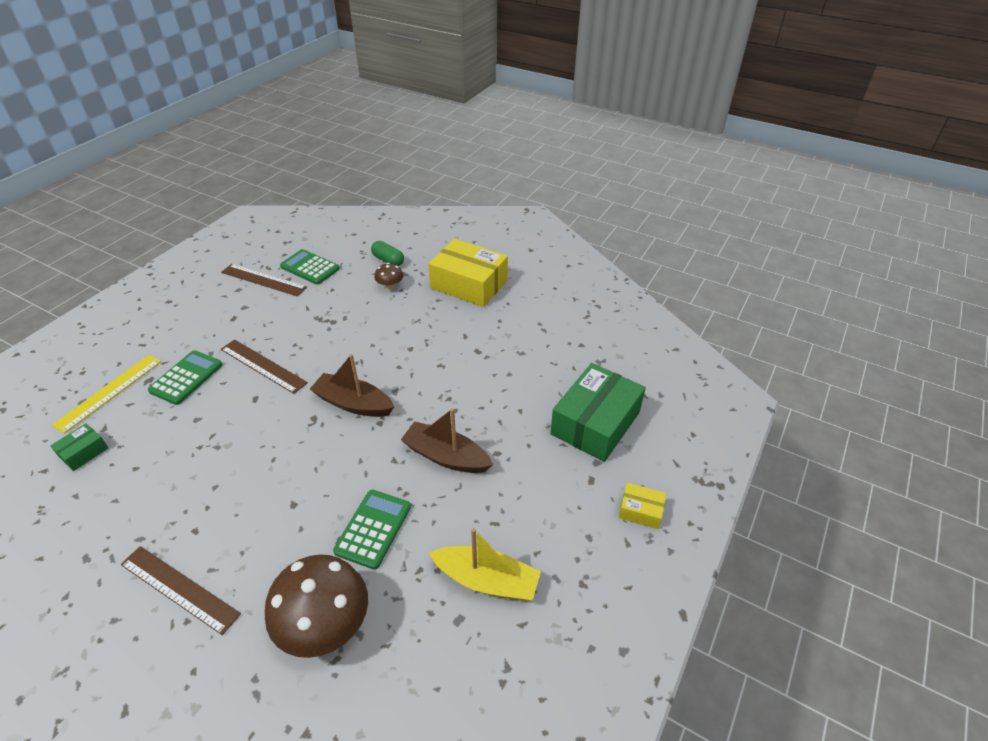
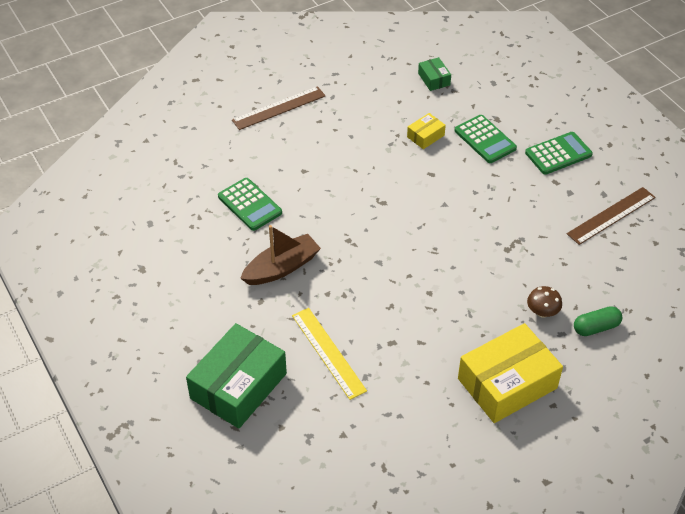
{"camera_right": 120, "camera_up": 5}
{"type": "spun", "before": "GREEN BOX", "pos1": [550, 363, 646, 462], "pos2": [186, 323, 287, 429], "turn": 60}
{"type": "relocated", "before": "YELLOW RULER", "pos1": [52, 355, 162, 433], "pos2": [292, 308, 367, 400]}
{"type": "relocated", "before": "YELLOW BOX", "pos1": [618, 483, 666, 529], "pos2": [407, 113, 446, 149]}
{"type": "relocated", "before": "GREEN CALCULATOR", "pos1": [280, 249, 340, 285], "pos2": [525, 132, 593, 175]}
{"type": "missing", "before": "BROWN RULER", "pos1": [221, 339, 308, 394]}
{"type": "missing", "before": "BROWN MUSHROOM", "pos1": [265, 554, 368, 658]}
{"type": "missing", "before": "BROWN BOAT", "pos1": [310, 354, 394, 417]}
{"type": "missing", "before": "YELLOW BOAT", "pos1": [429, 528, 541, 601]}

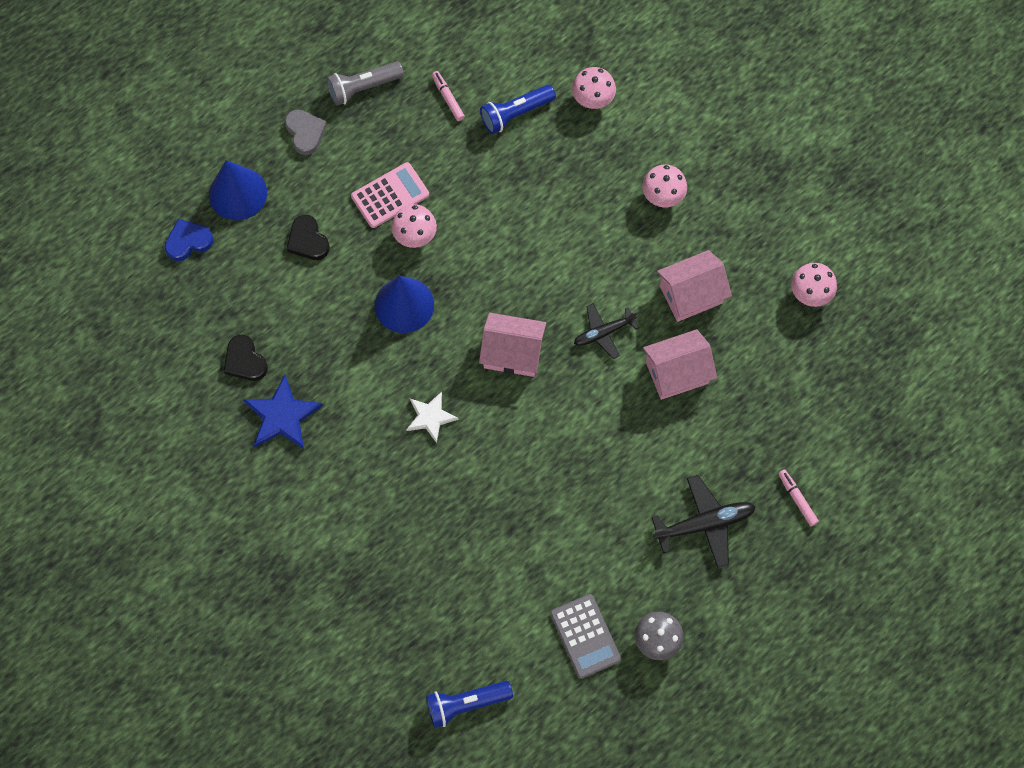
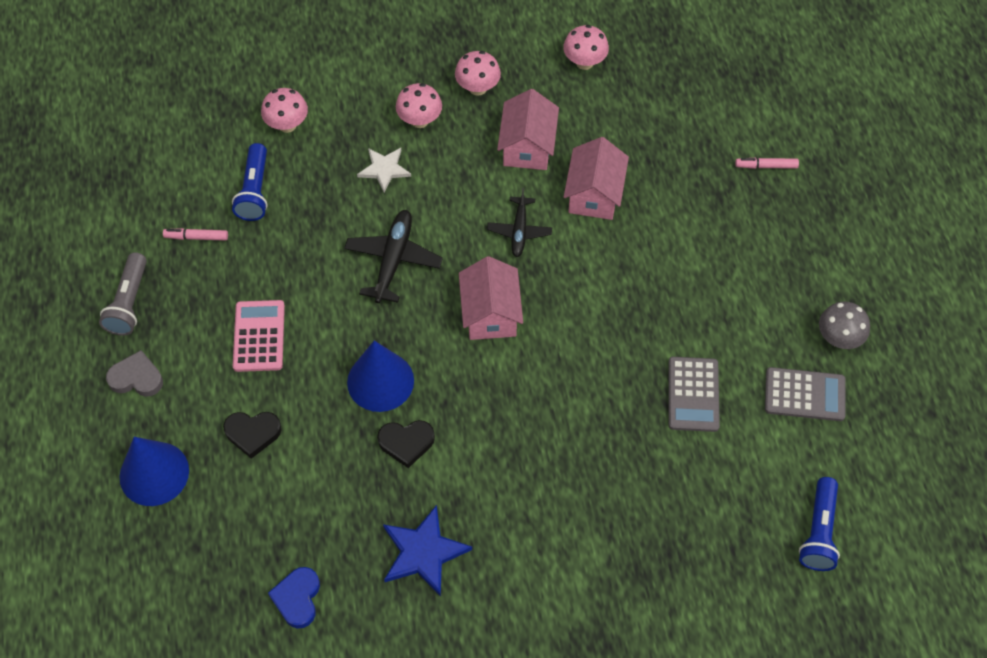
{"camera_right": -60, "camera_up": -10}
{"type": "relocated", "before": "BLUE HEART", "pos1": [164, 219, 213, 261], "pos2": [268, 567, 320, 629]}
{"type": "relocated", "before": "BLACK PLANE", "pos1": [652, 475, 755, 568], "pos2": [344, 210, 443, 303]}
{"type": "relocated", "before": "WHITE STAR", "pos1": [406, 392, 458, 443], "pos2": [357, 148, 411, 193]}
{"type": "relocated", "before": "BLACK HEART", "pos1": [224, 335, 268, 381], "pos2": [377, 420, 435, 468]}
{"type": "relocated", "before": "PINK MUSHROOM", "pos1": [391, 204, 437, 248], "pos2": [455, 51, 501, 96]}
{"type": "spun", "before": "PINK HOUSE", "pos1": [479, 313, 546, 377], "pos2": [459, 256, 523, 340], "turn": -45}
{"type": "appeared", "after": "GREY CALCULATOR", "pos2": [668, 357, 720, 432]}

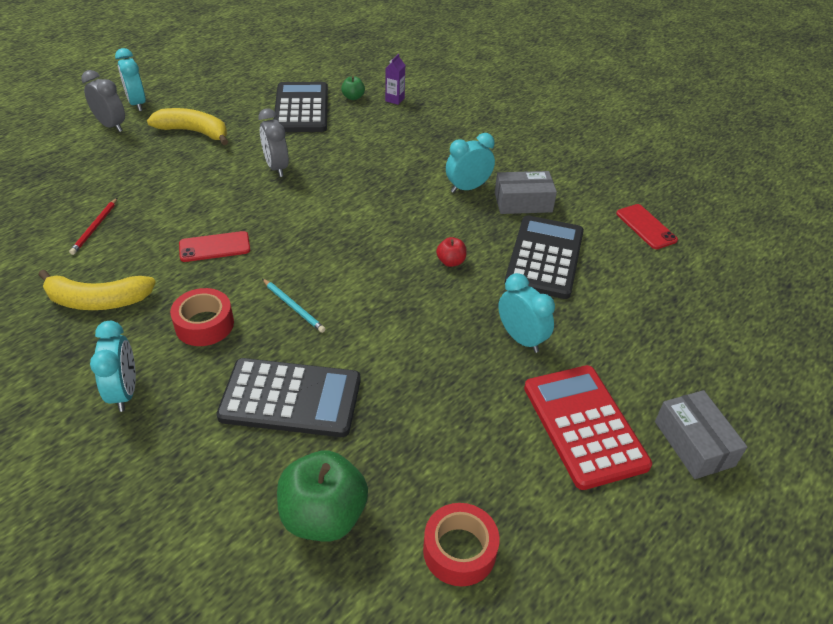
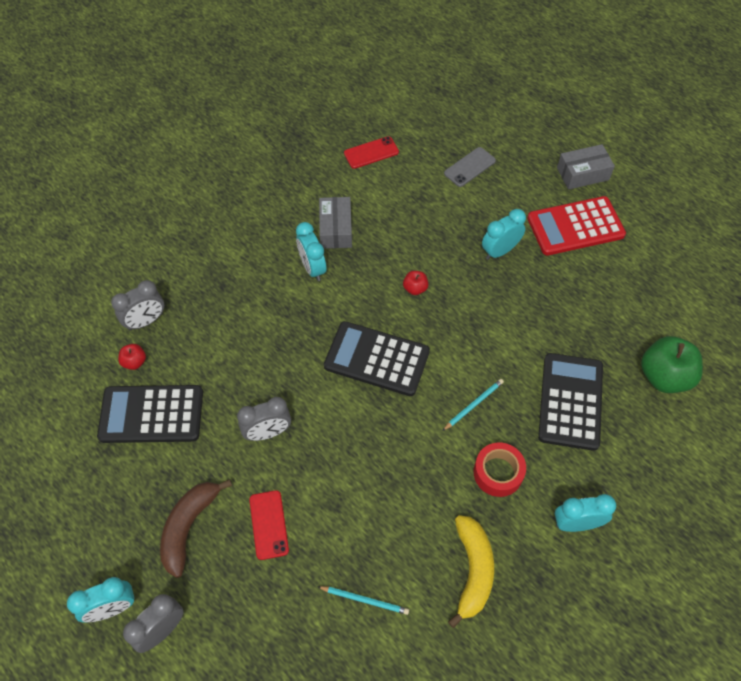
{"camera_right": -85, "camera_up": 15}
{"type": "exchanged", "before": "PURPLE CARTON", "after": "GREY CLOCK", "pos1": [385, 54, 405, 105], "pos2": [111, 280, 164, 331]}
{"type": "colour", "before": "GREEN APPLE", "after": "RED APPLE", "pos1": [341, 76, 365, 100], "pos2": [118, 344, 146, 370]}
{"type": "colour", "before": "YELLOW BANANA", "after": "BROWN BANANA", "pos1": [147, 108, 228, 145], "pos2": [160, 479, 232, 578]}
{"type": "relocated", "before": "RED PHONE", "pos1": [179, 231, 250, 262], "pos2": [249, 490, 289, 560]}
{"type": "colour", "before": "RED PENCIL", "after": "TURQUOISE PENCIL", "pos1": [69, 198, 117, 255], "pos2": [317, 586, 409, 615]}
{"type": "relocated", "before": "BLACK CALCULATOR", "pos1": [504, 215, 584, 299], "pos2": [324, 321, 430, 396]}
{"type": "appeared", "after": "GREY PHONE", "pos2": [444, 147, 496, 187]}
{"type": "missing", "before": "RED TAPE", "pos1": [423, 503, 499, 586]}

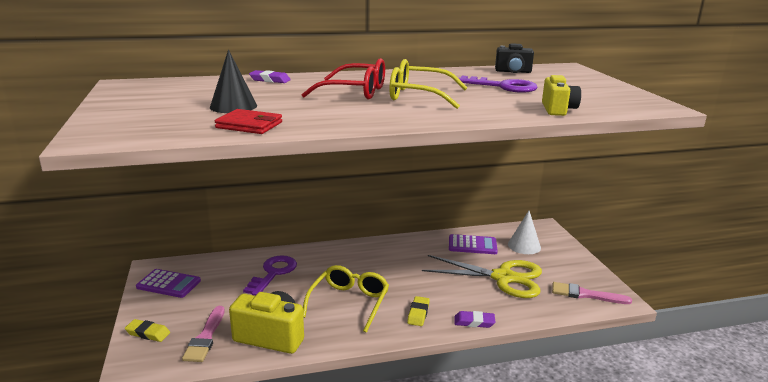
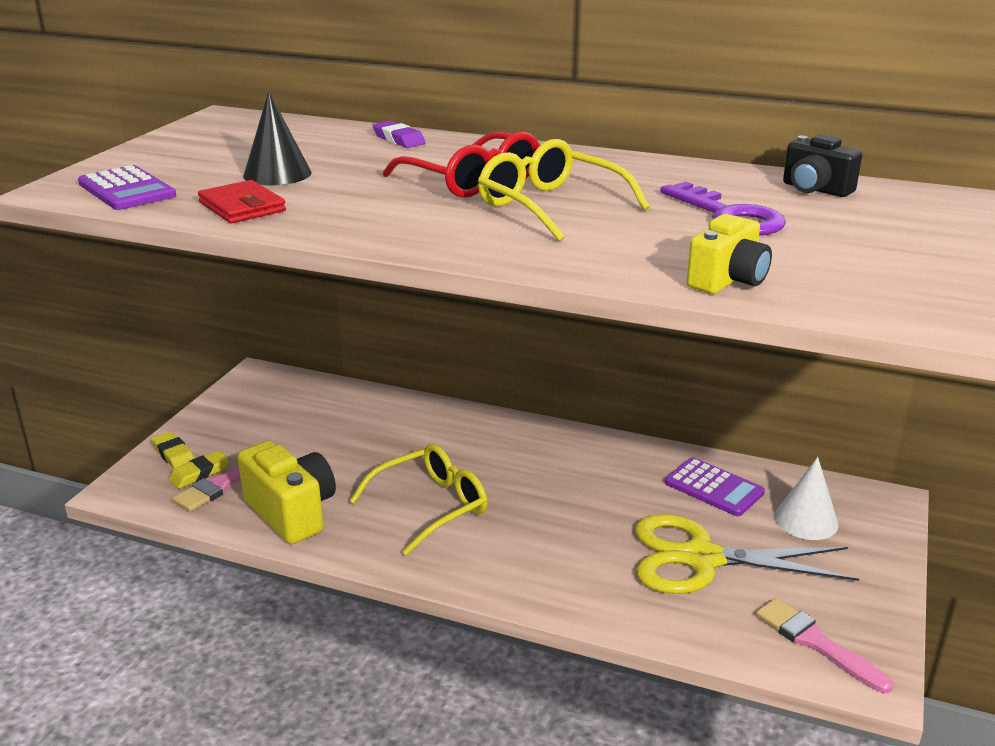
{"camera_right": 35, "camera_up": 5}
{"type": "relocated", "before": "PURPLE CALCULATOR", "pos1": [136, 269, 201, 298], "pos2": [78, 165, 176, 210]}
{"type": "relocated", "before": "YELLOW ERASER", "pos1": [407, 296, 430, 326], "pos2": [169, 451, 229, 489]}
{"type": "spun", "before": "YELLOW SCISSORS", "pos1": [422, 255, 542, 298], "pos2": [635, 514, 859, 594], "turn": 135}
{"type": "missing", "before": "PURPLE KEY", "pos1": [243, 255, 297, 296]}
{"type": "missing", "before": "PURPLE ERASER", "pos1": [454, 311, 495, 328]}

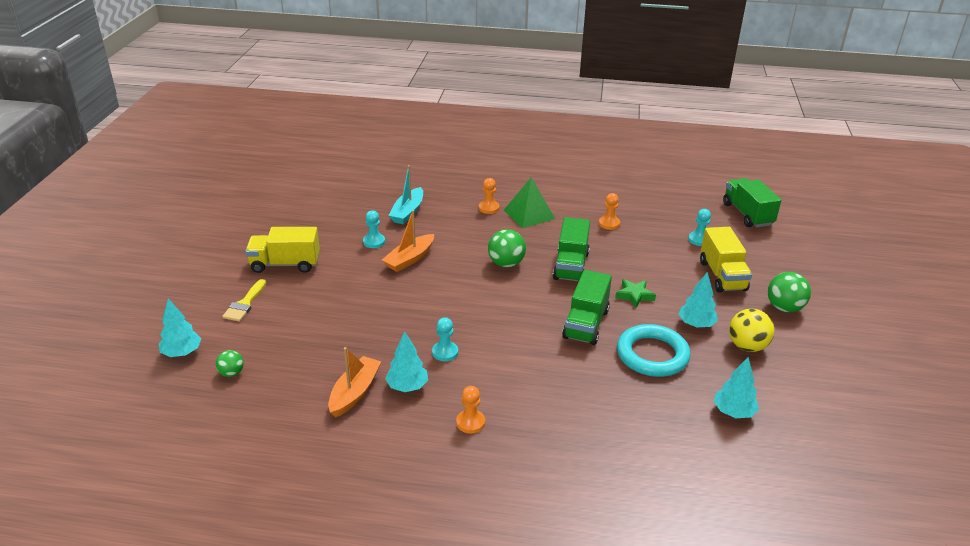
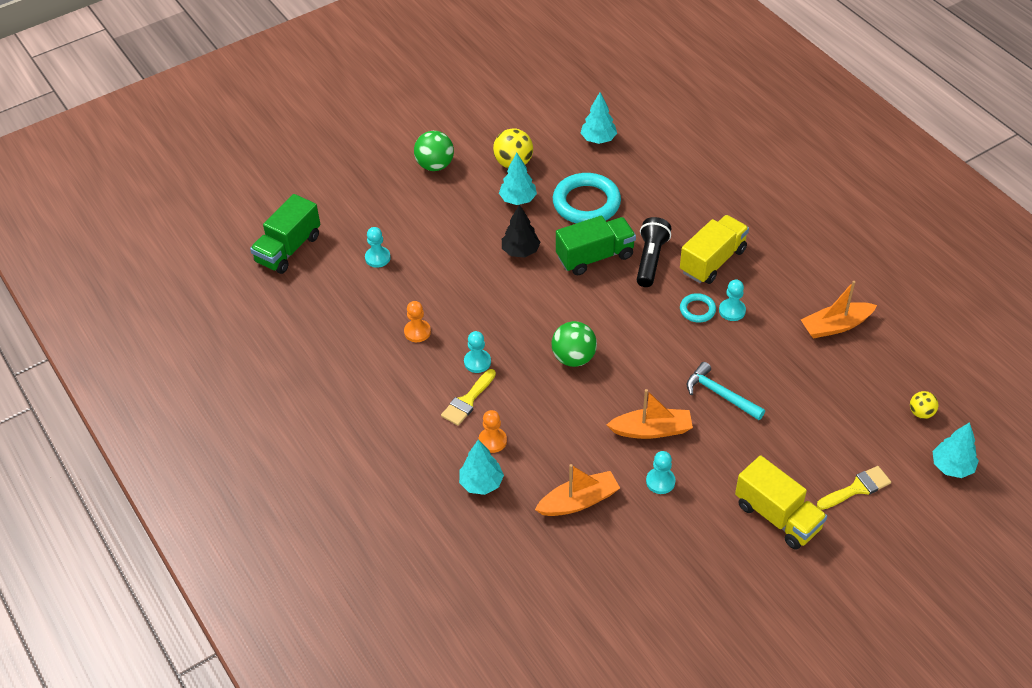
{"camera_right": -130, "camera_up": 15}
{"type": "exchanged", "before": "GREEN PYRAMID", "after": "YELLOW BRUSH", "pos1": [504, 177, 555, 228], "pos2": [441, 369, 496, 426]}
{"type": "relocated", "before": "TURQUOISE TREE", "pos1": [385, 331, 428, 392], "pos2": [459, 440, 504, 495]}
{"type": "appeared", "after": "TURQUOISE PAWN", "pos2": [464, 331, 491, 373]}
{"type": "exchanged", "before": "GREEN STAR", "after": "BLACK TREE", "pos1": [615, 279, 656, 308], "pos2": [502, 204, 541, 258]}
{"type": "colour", "before": "TURQUOISE BOAT", "after": "ORANGE BOAT", "pos1": [388, 165, 423, 224], "pos2": [535, 464, 620, 516]}
{"type": "appeared", "after": "BLACK FLASHLIGHT", "pos2": [637, 217, 671, 287]}
{"type": "relocated", "before": "YELLOW TRUCK", "pos1": [700, 227, 752, 293], "pos2": [680, 215, 749, 284]}
{"type": "appeared", "after": "TURQUOISE RING", "pos2": [680, 293, 716, 323]}
{"type": "appeared", "after": "TURQUOISE HAMMER", "pos2": [687, 362, 765, 420]}
{"type": "colour", "before": "GREEN BALL", "after": "YELLOW BALL", "pos1": [216, 350, 244, 377], "pos2": [910, 391, 939, 419]}
{"type": "missing", "before": "ORANGE PAWN", "pos1": [456, 386, 485, 433]}
{"type": "missing", "before": "GREEN TRUCK", "pos1": [553, 217, 590, 281]}

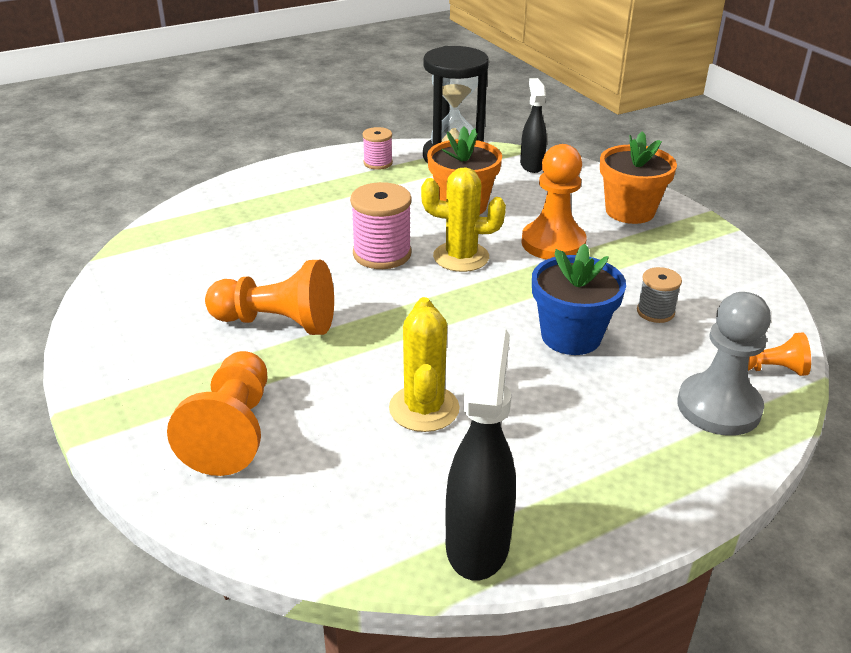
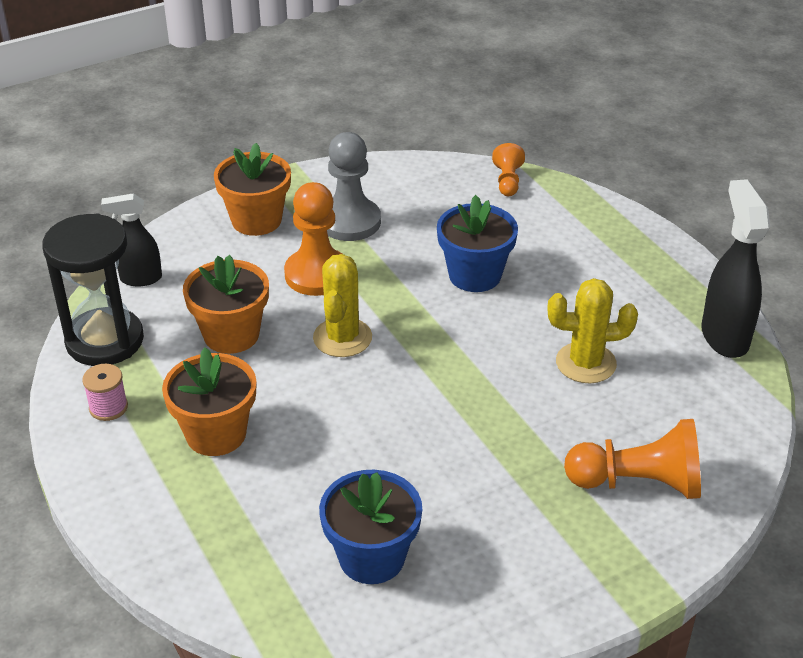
{"camera_right": -90, "camera_up": 5}
{"type": "appeared", "after": "ORANGE FLOWER POT", "pos2": [162, 347, 256, 456]}
{"type": "appeared", "after": "BLUE FLOWER POT", "pos2": [319, 470, 423, 584]}
{"type": "relocated", "before": "GREY PAWN", "pos1": [677, 292, 771, 436], "pos2": [327, 132, 381, 241]}
{"type": "spun", "before": "BLACK SPRAY BOTTLE", "pos1": [445, 326, 516, 581], "pos2": [701, 179, 770, 358], "turn": 75}
{"type": "missing", "before": "ORANGE PAWN", "pos1": [205, 260, 334, 335]}
{"type": "missing", "before": "PINK SPOOL", "pos1": [350, 182, 411, 269]}
{"type": "missing", "before": "GREY SPOOL", "pos1": [637, 267, 682, 323]}

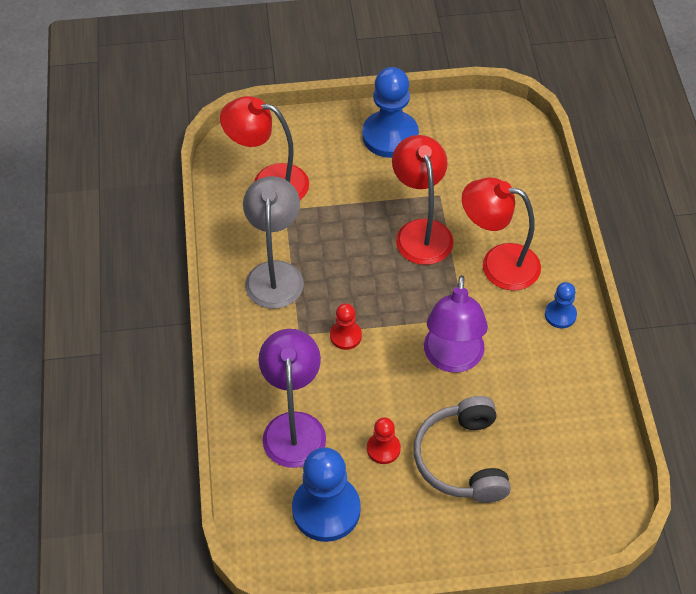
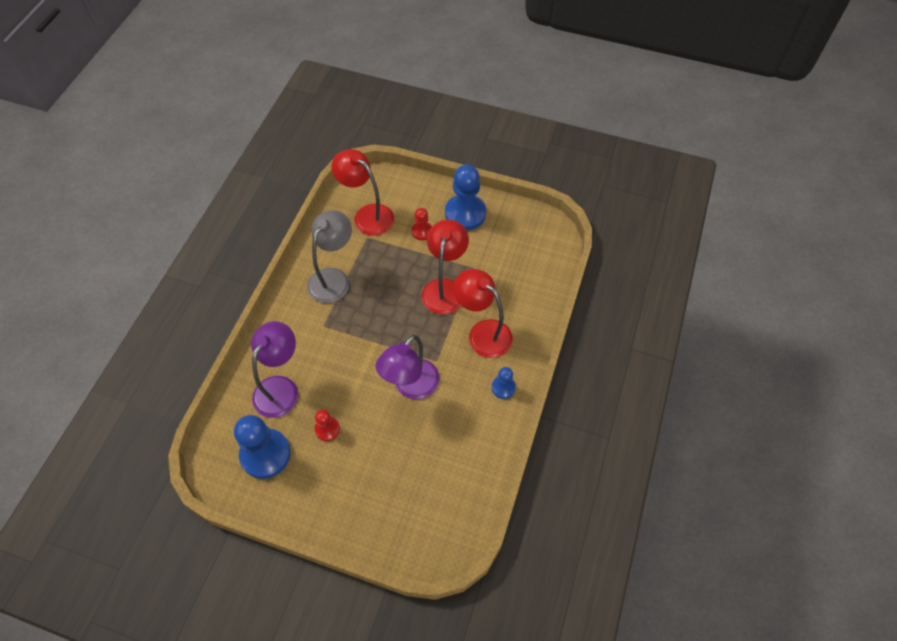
{"camera_right": 25, "camera_up": 5}
{"type": "relocated", "before": "RED PAWN", "pos1": [330, 303, 362, 350], "pos2": [412, 208, 432, 240]}
{"type": "missing", "before": "GREY HEADPHONES", "pos1": [414, 396, 511, 503]}

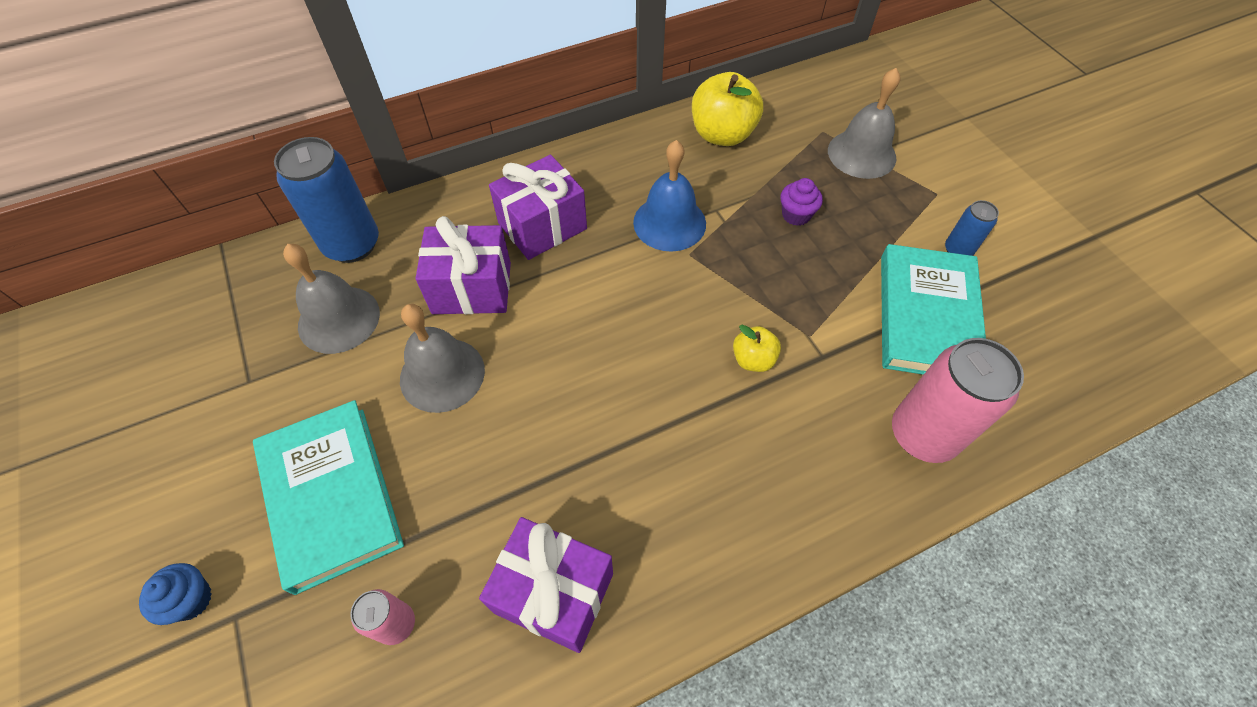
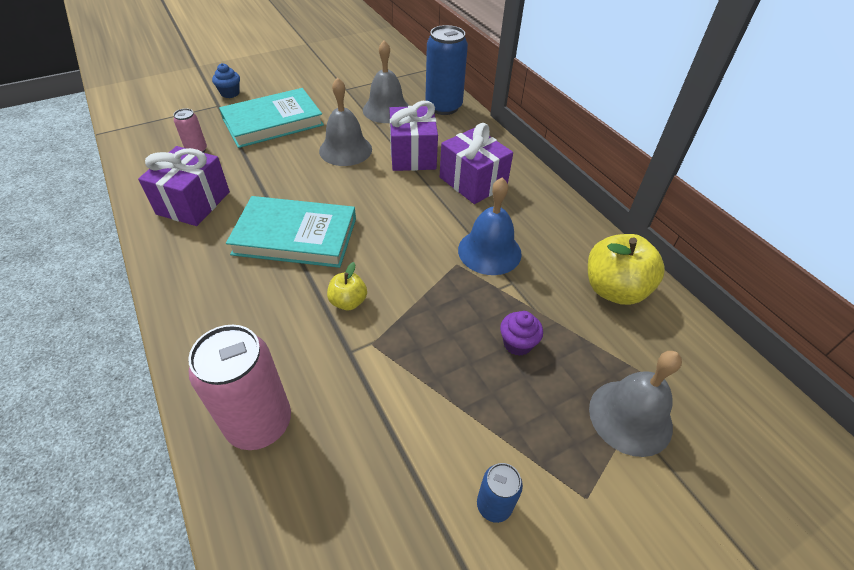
{"camera_right": 85, "camera_up": -10}
{"type": "relocated", "before": "TURQUOISE BOOK", "pos1": [881, 244, 986, 375], "pos2": [226, 196, 356, 268]}

